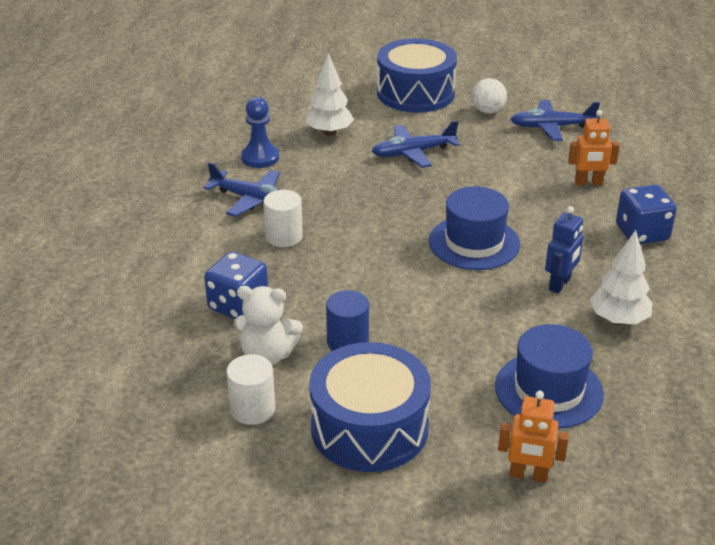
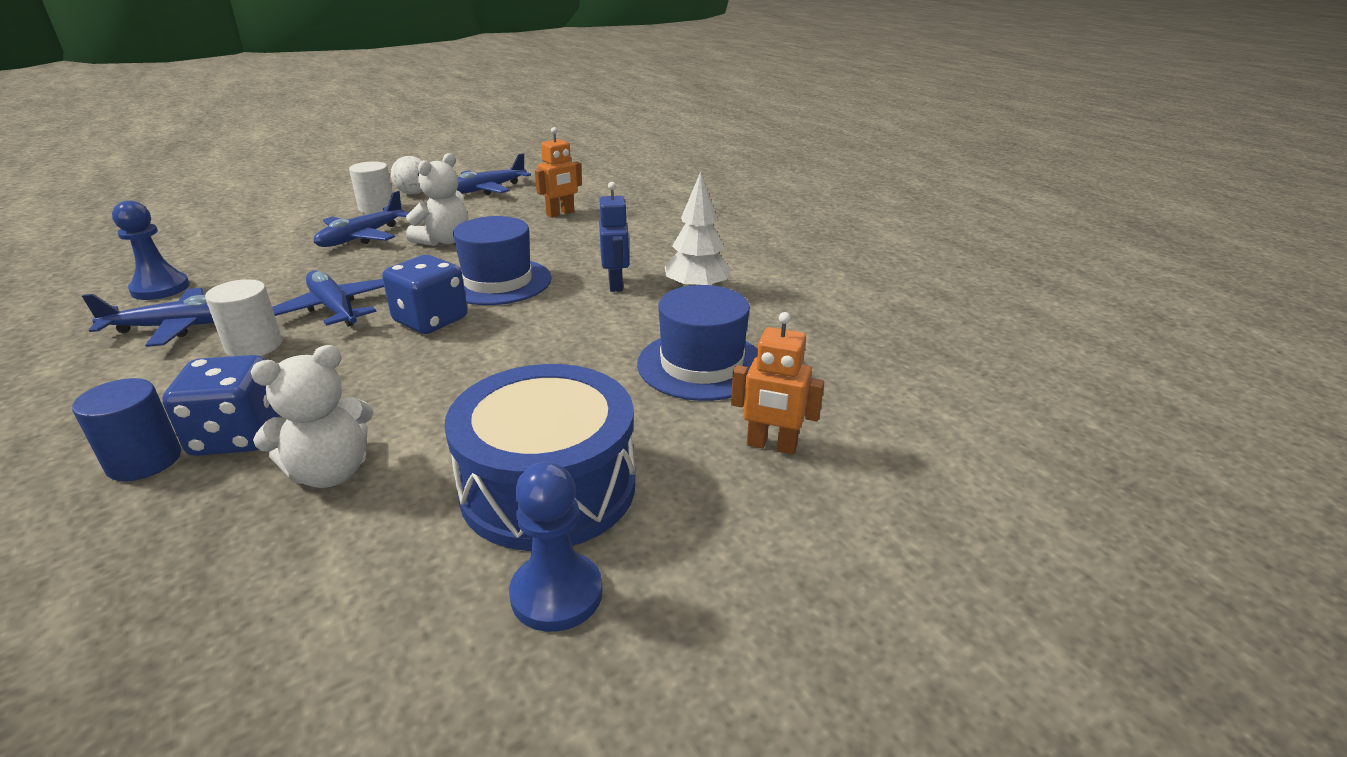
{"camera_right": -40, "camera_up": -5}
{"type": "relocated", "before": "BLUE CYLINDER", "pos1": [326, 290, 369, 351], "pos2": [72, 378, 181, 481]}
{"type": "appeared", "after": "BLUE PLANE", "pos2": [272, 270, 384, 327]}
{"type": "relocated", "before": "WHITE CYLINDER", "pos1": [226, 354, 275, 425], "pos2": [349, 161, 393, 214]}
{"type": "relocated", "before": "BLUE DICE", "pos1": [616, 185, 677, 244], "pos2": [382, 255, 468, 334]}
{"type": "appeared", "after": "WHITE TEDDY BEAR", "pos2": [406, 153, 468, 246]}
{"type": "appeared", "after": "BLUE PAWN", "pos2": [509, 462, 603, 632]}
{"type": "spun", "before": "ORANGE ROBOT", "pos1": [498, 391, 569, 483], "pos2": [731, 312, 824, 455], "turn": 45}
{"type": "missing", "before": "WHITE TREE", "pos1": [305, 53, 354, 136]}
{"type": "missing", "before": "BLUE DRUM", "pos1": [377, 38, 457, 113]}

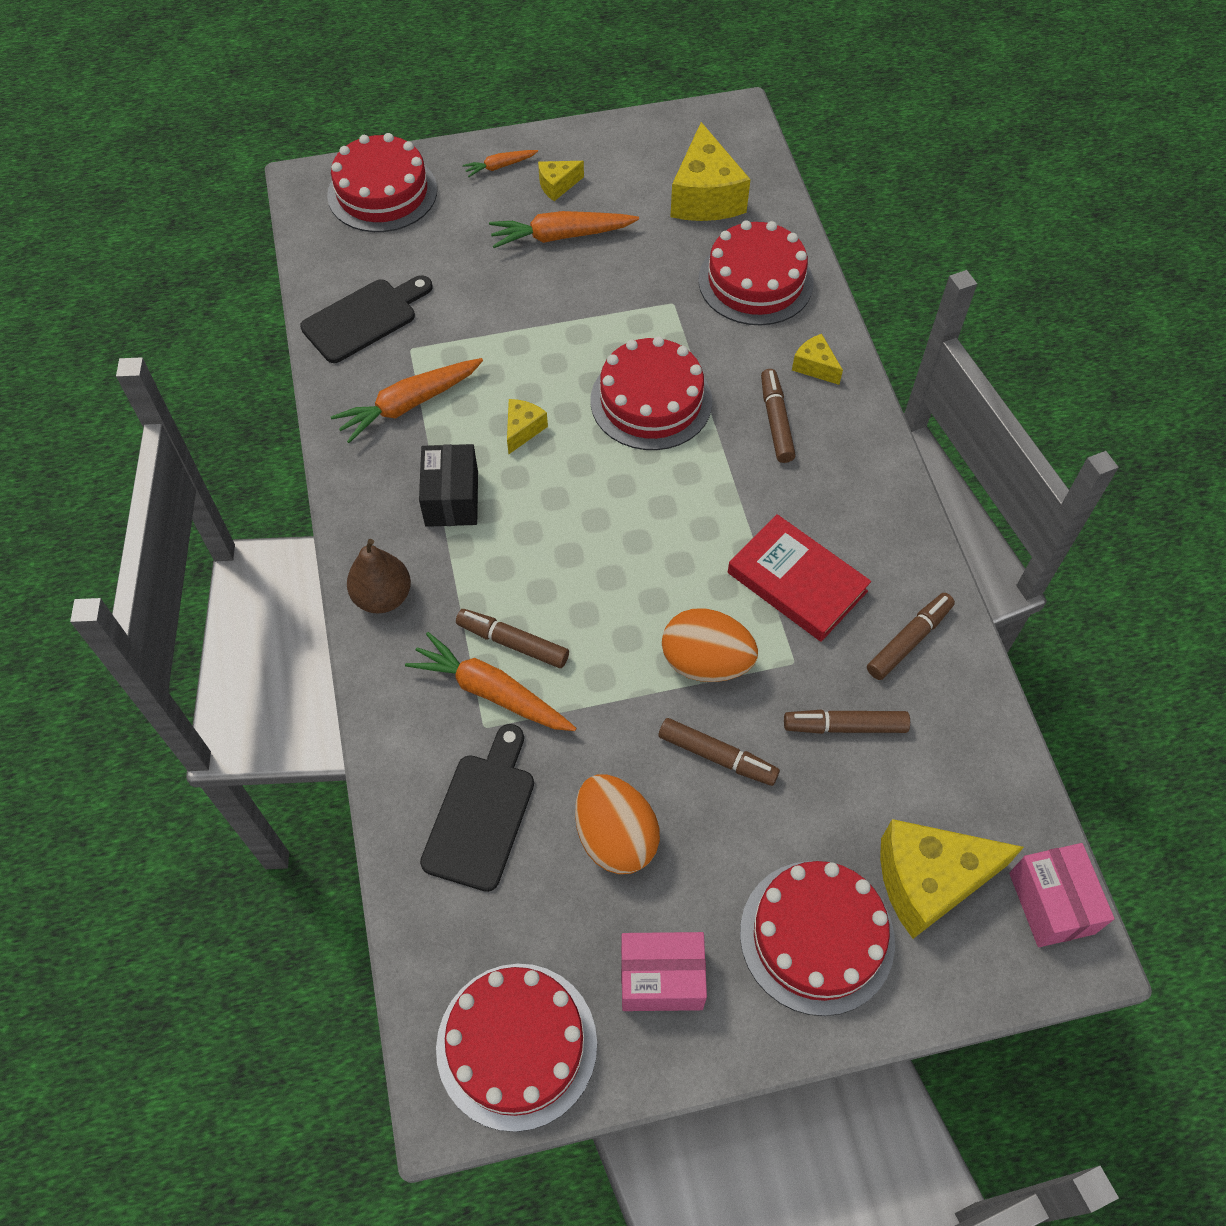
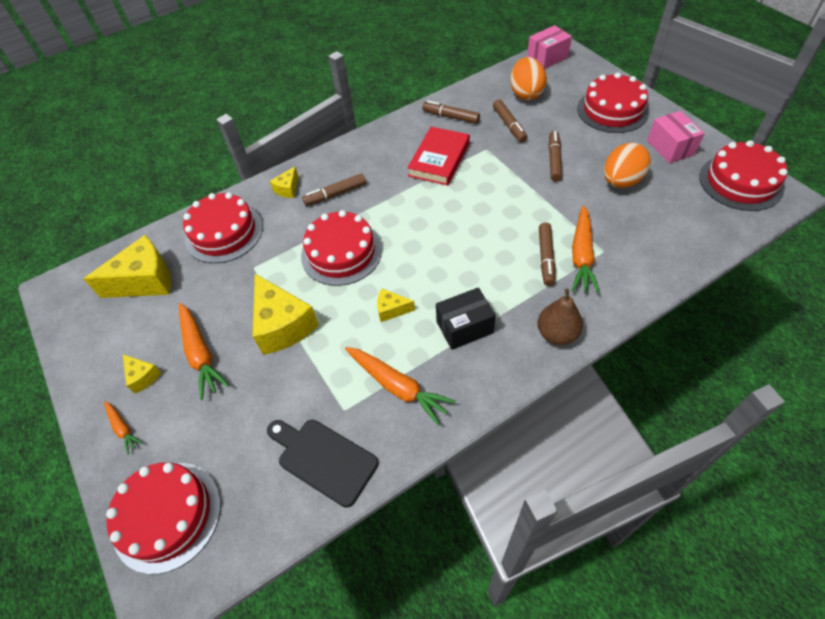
{"camera_right": -105, "camera_up": -5}
{"type": "relocated", "before": "YELLOW CHEESE", "pos1": [880, 819, 1024, 939], "pos2": [253, 274, 319, 355]}
{"type": "relocated", "before": "ORANGE EGG", "pos1": [662, 609, 758, 682], "pos2": [510, 57, 547, 100]}
{"type": "missing", "before": "BLACK CUTTING BOARD", "pos1": [420, 724, 534, 892]}

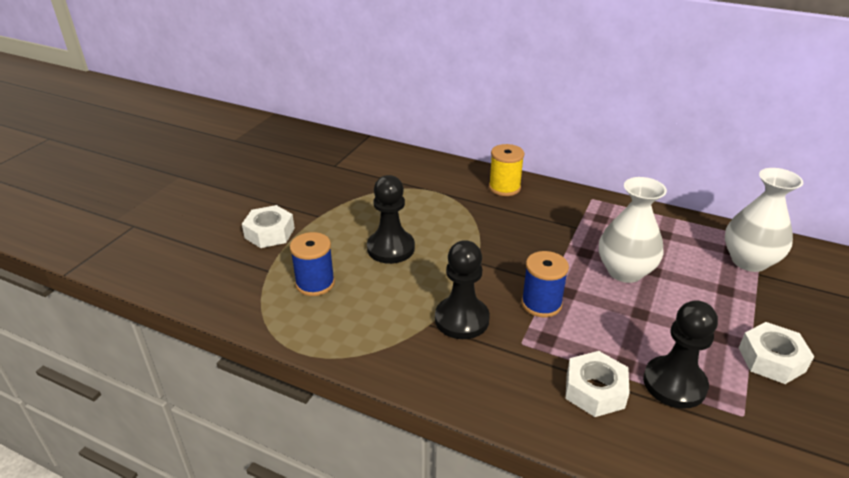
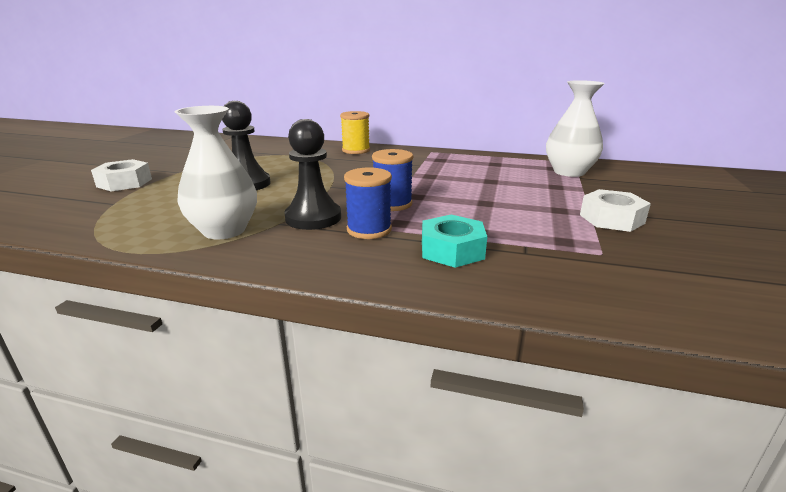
{"camera_right": -10, "camera_up": -10}
{"type": "relocated", "before": "WHITE VASE", "pos1": [599, 177, 667, 283], "pos2": [175, 106, 257, 239]}
{"type": "relocated", "before": "BLUE SPOOL", "pos1": [290, 232, 335, 296], "pos2": [344, 167, 392, 239]}
{"type": "colour", "before": "WHITE NUT", "after": "TURQUOISE NUT", "pos1": [565, 351, 630, 417], "pos2": [422, 215, 487, 268]}
{"type": "missing", "before": "BLACK PAWN", "pos1": [643, 300, 718, 409]}

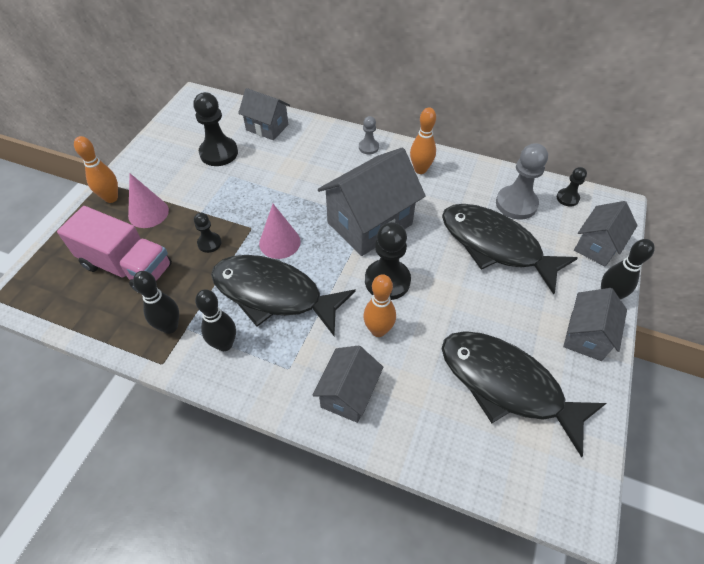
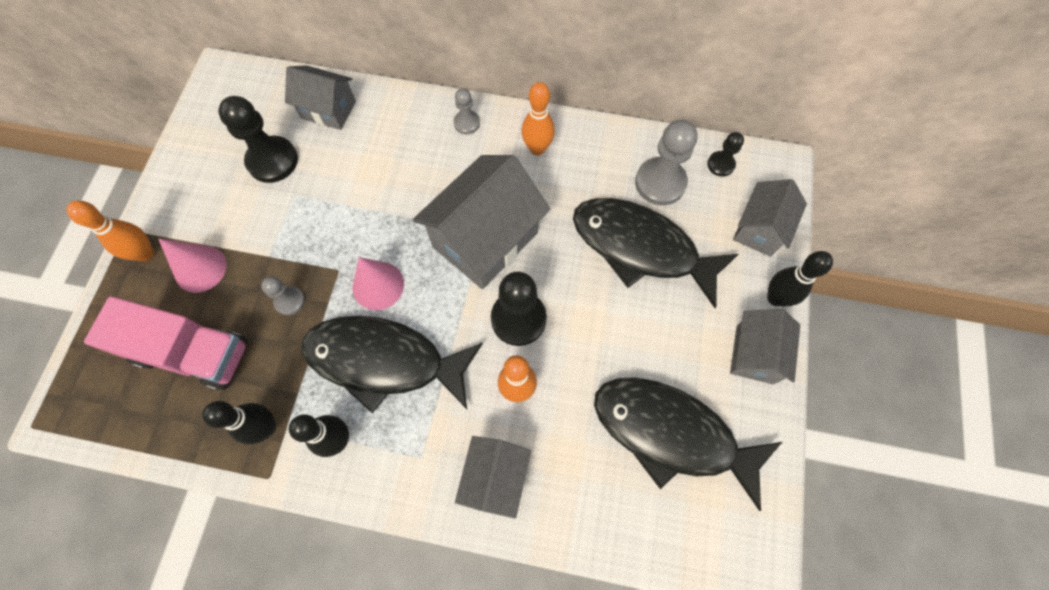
{"camera_right": -10, "camera_up": 15}
{"type": "colour", "before": "BLACK PAWN", "after": "GREY PAWN", "pos1": [194, 213, 222, 253], "pos2": [261, 276, 305, 316]}

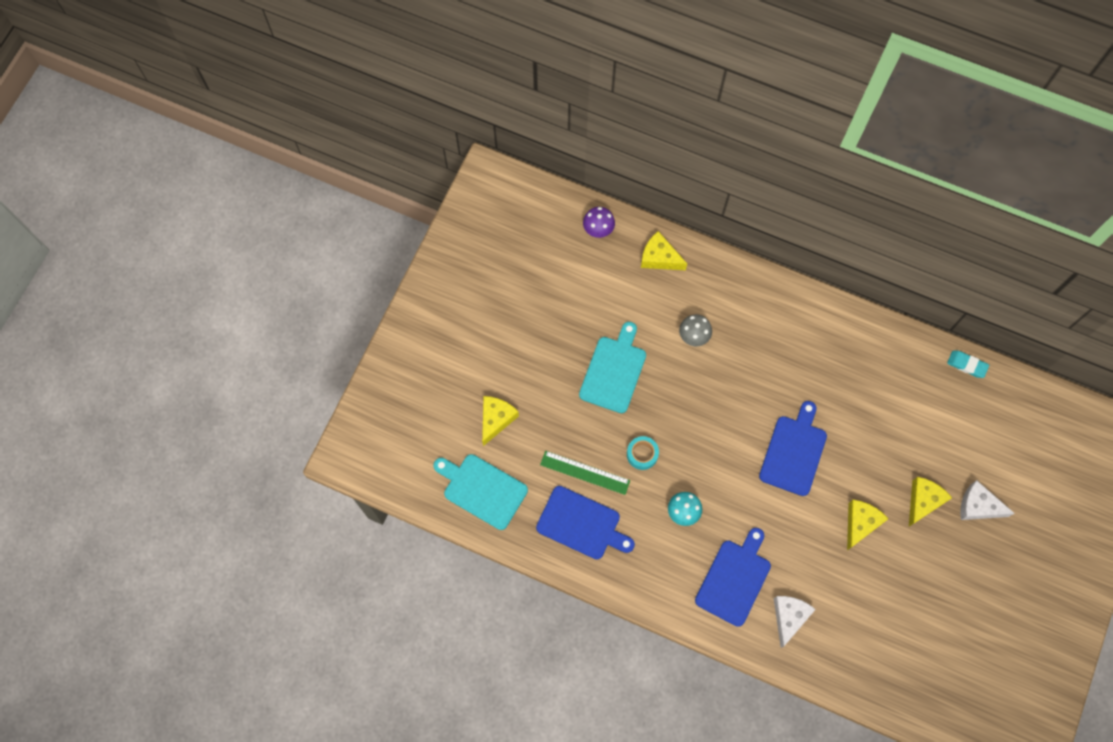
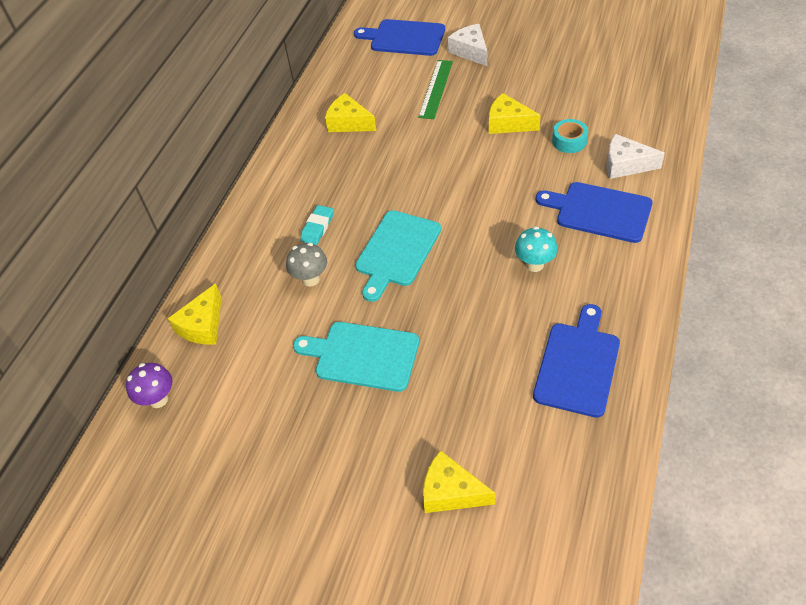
{"camera_right": -90, "camera_up": -20}
{"type": "relocated", "before": "TURQUOISE ERASER", "pos1": [947, 351, 989, 378], "pos2": [300, 205, 334, 245]}
{"type": "relocated", "before": "YELLOW CHEESE", "pos1": [909, 477, 952, 527], "pos2": [325, 93, 376, 132]}
{"type": "relocated", "before": "BLUE CUTTING BOARD", "pos1": [759, 401, 827, 496], "pos2": [354, 19, 445, 56]}
{"type": "relocated", "before": "TURQUOISE CUTTING BOARD", "pos1": [433, 454, 528, 530], "pos2": [355, 210, 441, 302]}
{"type": "relocated", "before": "GREEN RULER", "pos1": [540, 451, 630, 495], "pos2": [418, 60, 453, 119]}
{"type": "spun", "before": "WHITE CHEESE", "pos1": [960, 480, 1015, 520], "pos2": [448, 24, 487, 66], "turn": 135}
{"type": "relocated", "before": "TURQUOISE TAPE", "pos1": [627, 436, 659, 470], "pos2": [552, 119, 588, 153]}

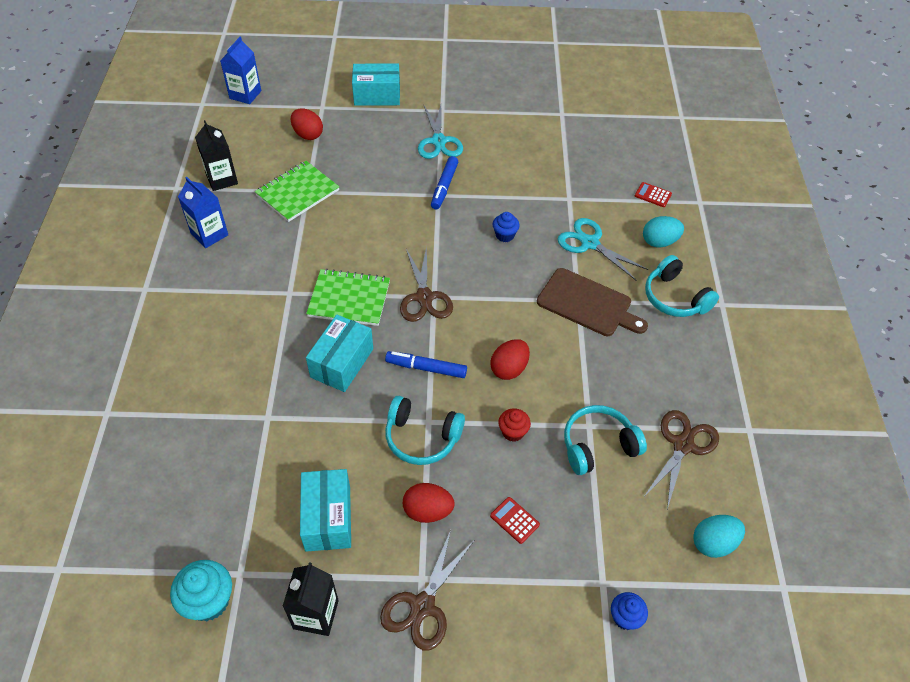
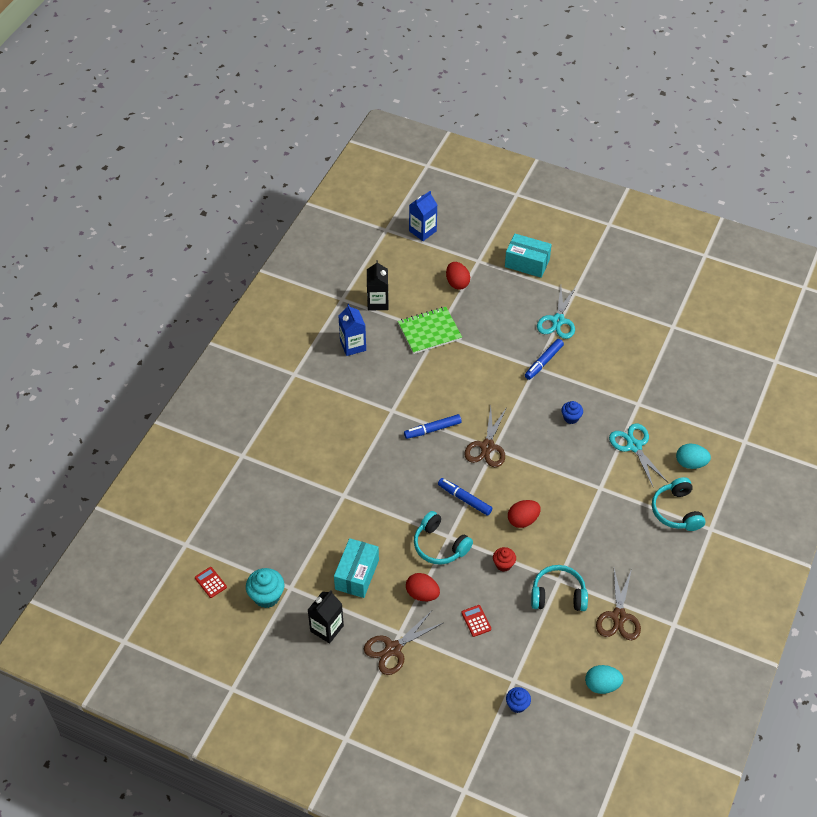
{"camera_right": 25, "camera_up": 0}
{"type": "relocated", "before": "RED CALCULATOR", "pos1": [635, 182, 672, 207], "pos2": [195, 567, 227, 598]}
{"type": "exchanged", "before": "GREEN NOTEBOOK", "after": "BLUE MARKER", "pos1": [306, 268, 390, 326], "pos2": [404, 414, 462, 439]}
{"type": "spun", "before": "BROWN SCISSORS", "pos1": [643, 410, 719, 509], "pos2": [596, 569, 641, 640], "turn": 135}
{"type": "missing", "before": "TURQUOISE BOX", "pos1": [306, 315, 373, 392]}
{"type": "missing", "before": "BROWN CUTTING BOARD", "pos1": [537, 268, 648, 336]}

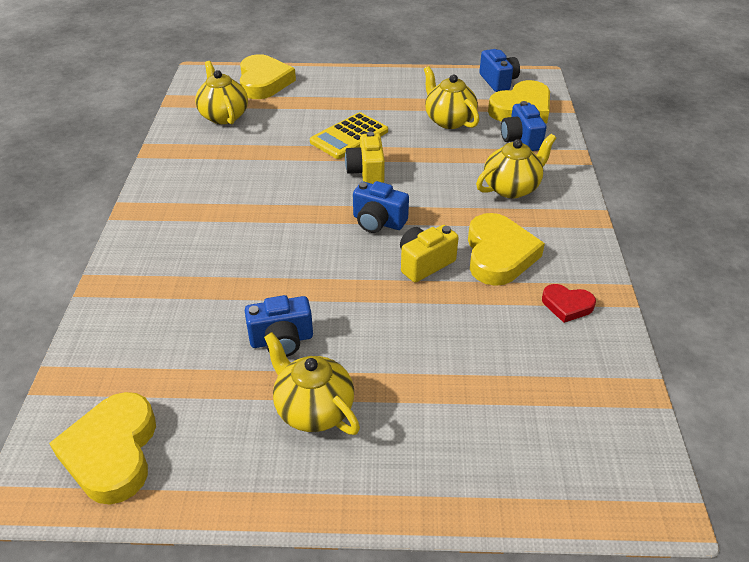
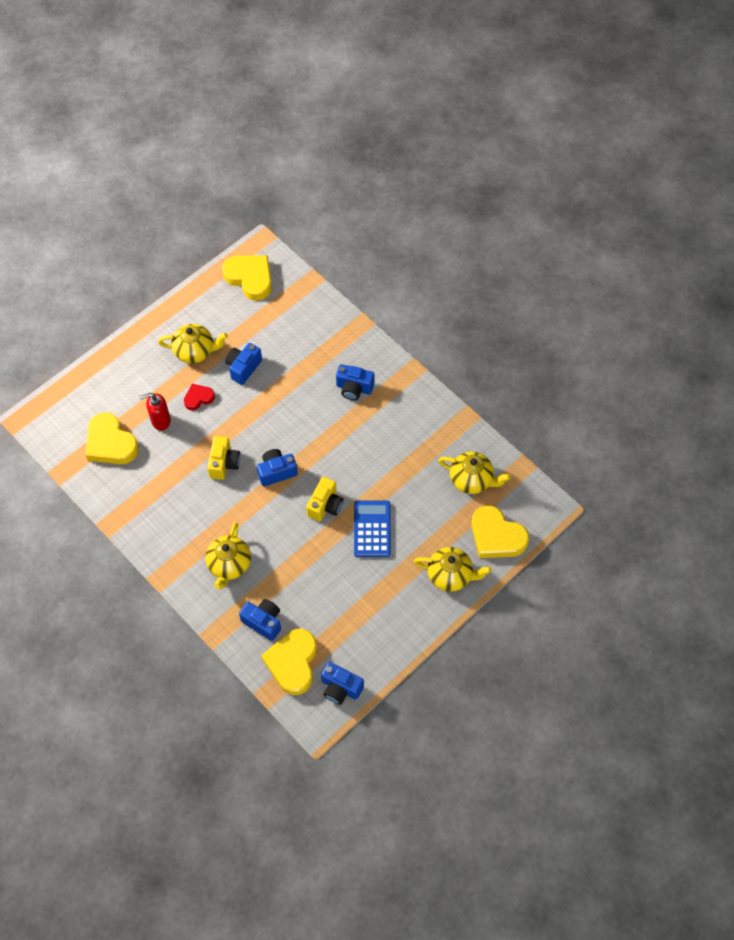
{"camera_right": 135, "camera_up": 20}
{"type": "relocated", "before": "YELLOW HEART", "pos1": [468, 213, 545, 286], "pos2": [86, 412, 139, 464]}
{"type": "appeared", "after": "RED SOAP DISPENSER", "pos2": [139, 393, 171, 431]}
{"type": "relocated", "before": "RED HEART", "pos1": [542, 284, 596, 323], "pos2": [184, 384, 215, 410]}
{"type": "spun", "before": "YELLOW CAMERA", "pos1": [345, 131, 385, 184], "pos2": [306, 477, 343, 521], "turn": 75}
{"type": "appeared", "after": "BLUE CAMERA", "pos2": [336, 364, 374, 400]}
{"type": "colour", "before": "YELLOW CALCULATOR", "after": "BLUE CALCULATOR", "pos1": [310, 112, 388, 159], "pos2": [354, 500, 391, 557]}
{"type": "relocated", "before": "YELLOW TEAPOT", "pos1": [424, 66, 479, 129], "pos2": [414, 547, 492, 592]}

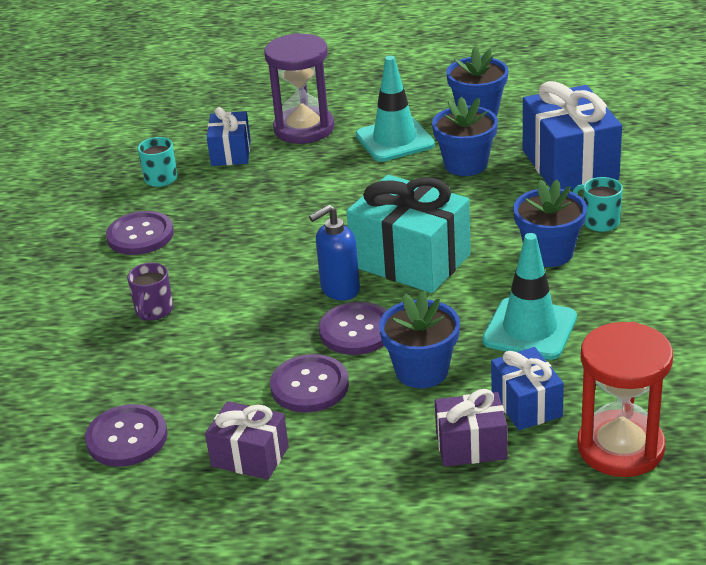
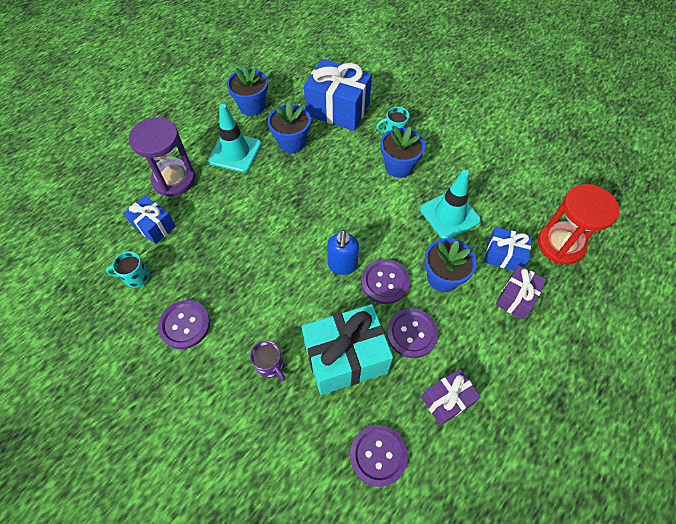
{"camera_right": -55, "camera_up": 25}
{"type": "relocated", "before": "TURQUOISE GIFT", "pos1": [346, 175, 471, 293], "pos2": [301, 304, 393, 395]}

